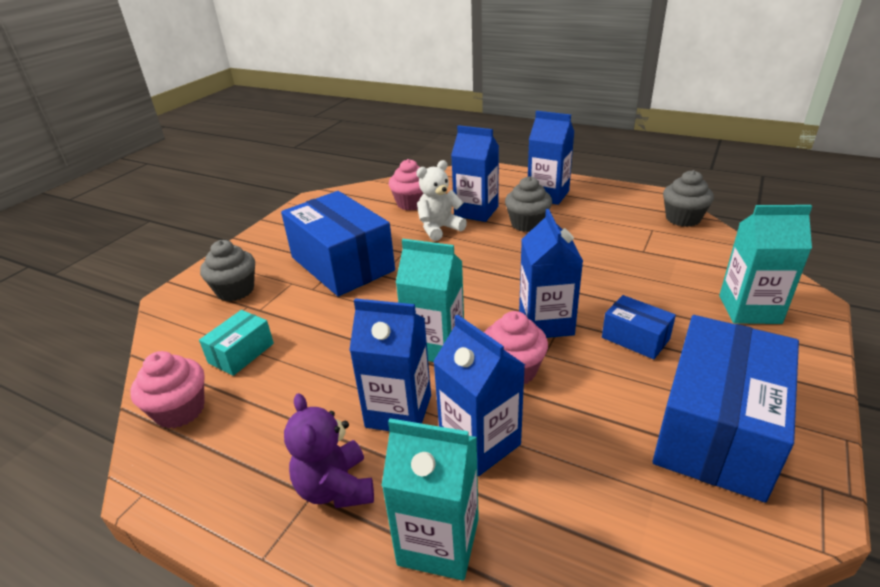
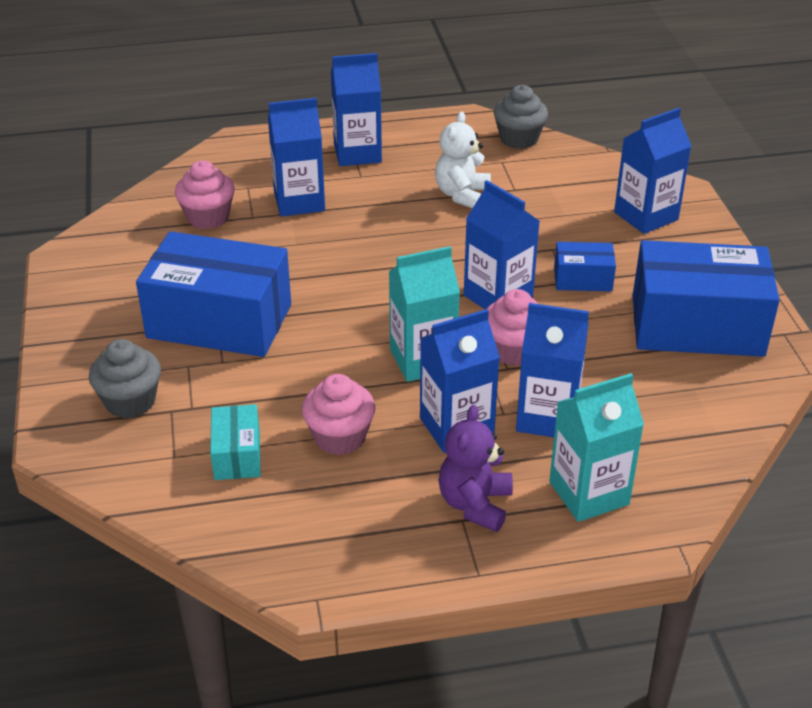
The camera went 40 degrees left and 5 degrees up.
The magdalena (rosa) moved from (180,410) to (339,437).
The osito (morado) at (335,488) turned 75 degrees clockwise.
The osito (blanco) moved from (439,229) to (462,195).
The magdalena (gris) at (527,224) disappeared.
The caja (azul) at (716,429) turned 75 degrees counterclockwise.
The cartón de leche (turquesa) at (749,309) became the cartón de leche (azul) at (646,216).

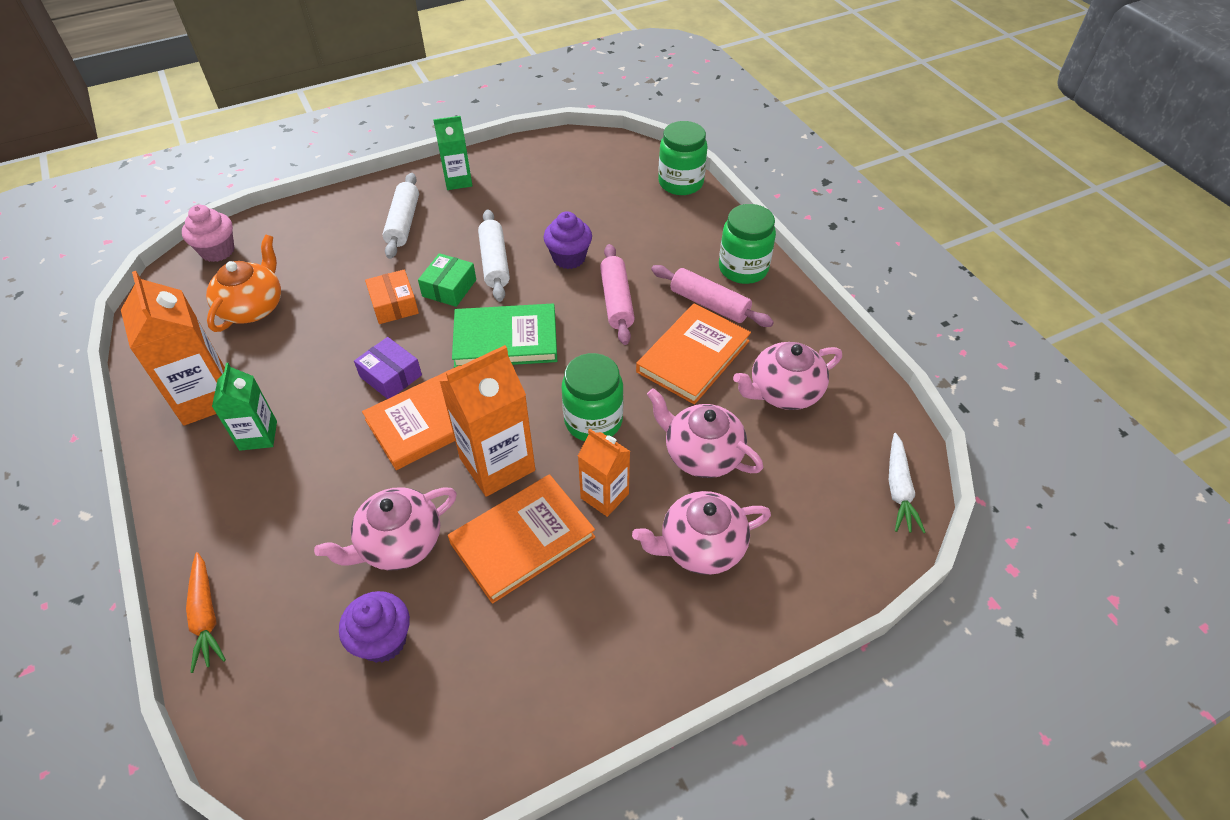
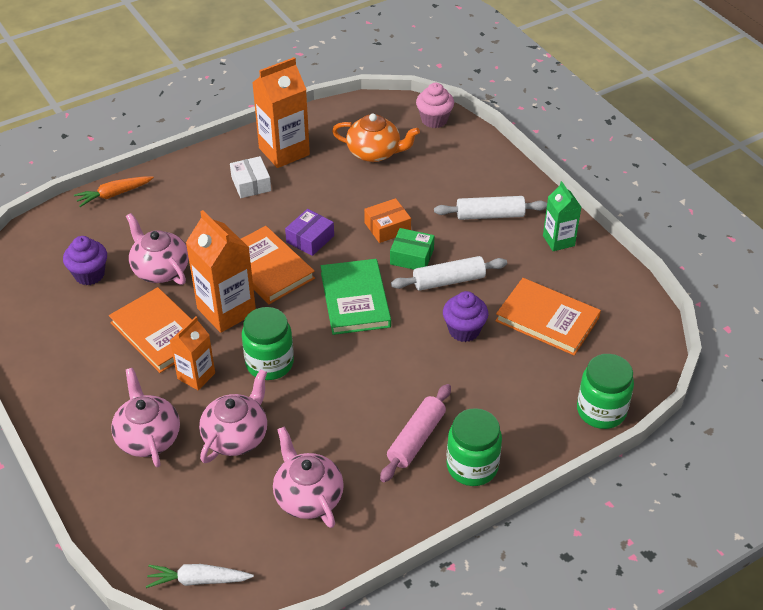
The camera went 85 degrees right and 5 degrees down.
The cartón de leche (verde) at (258,435) was replaced by the caja (blanco) at (251,184).
The rodillo (rosa) at (616,301) disappeared.
The libro (naranja) moved from (693,356) to (547,319).

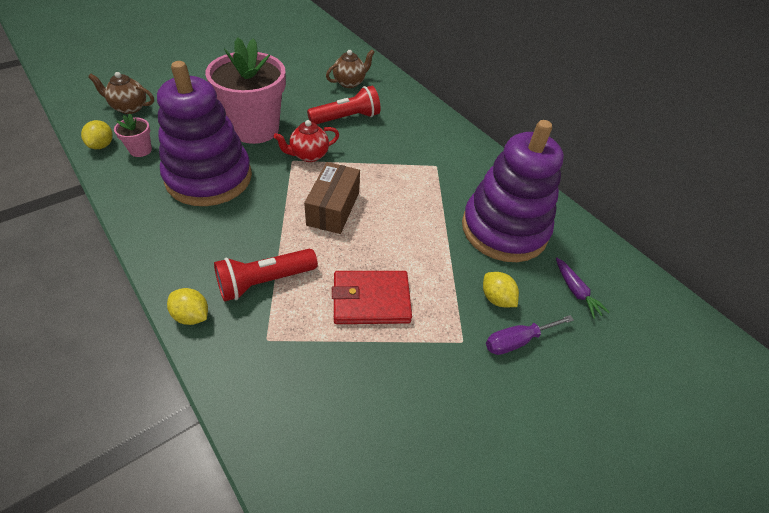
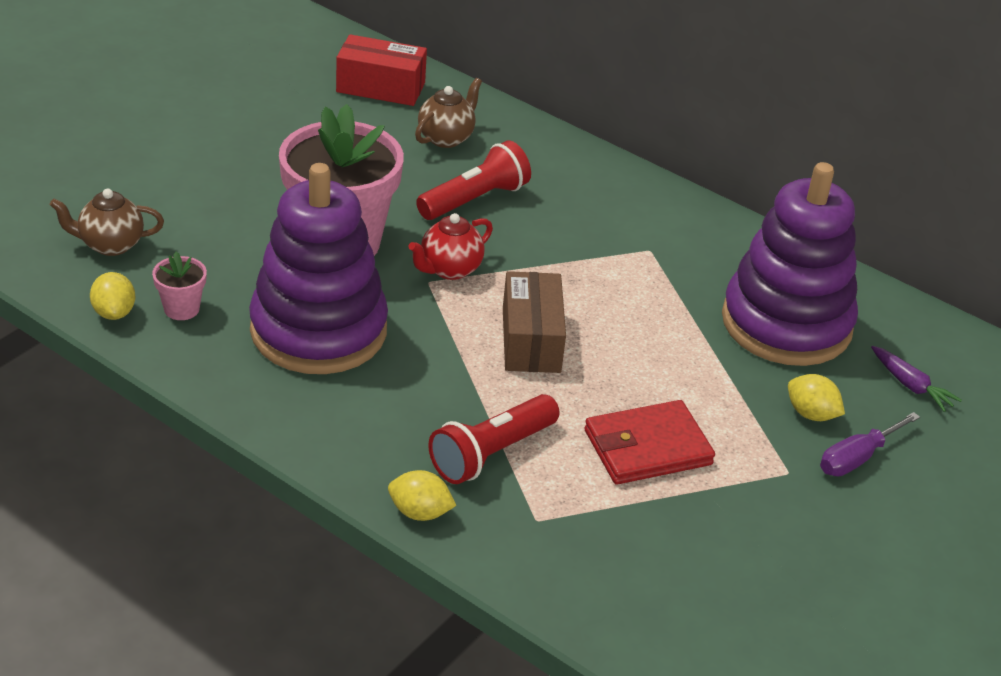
The camera went 15 degrees left and 10 degrees down.
The caja (rojo) at (380,87) appeared.

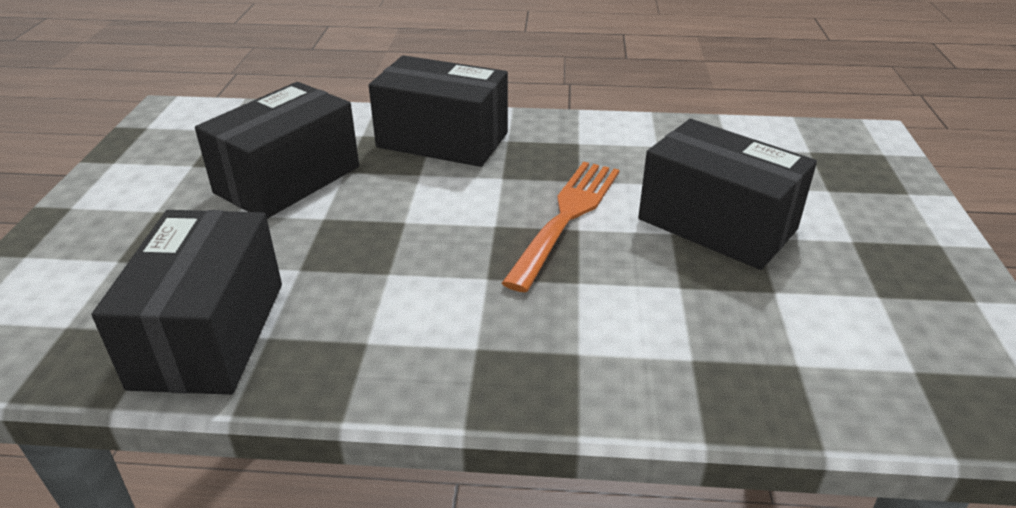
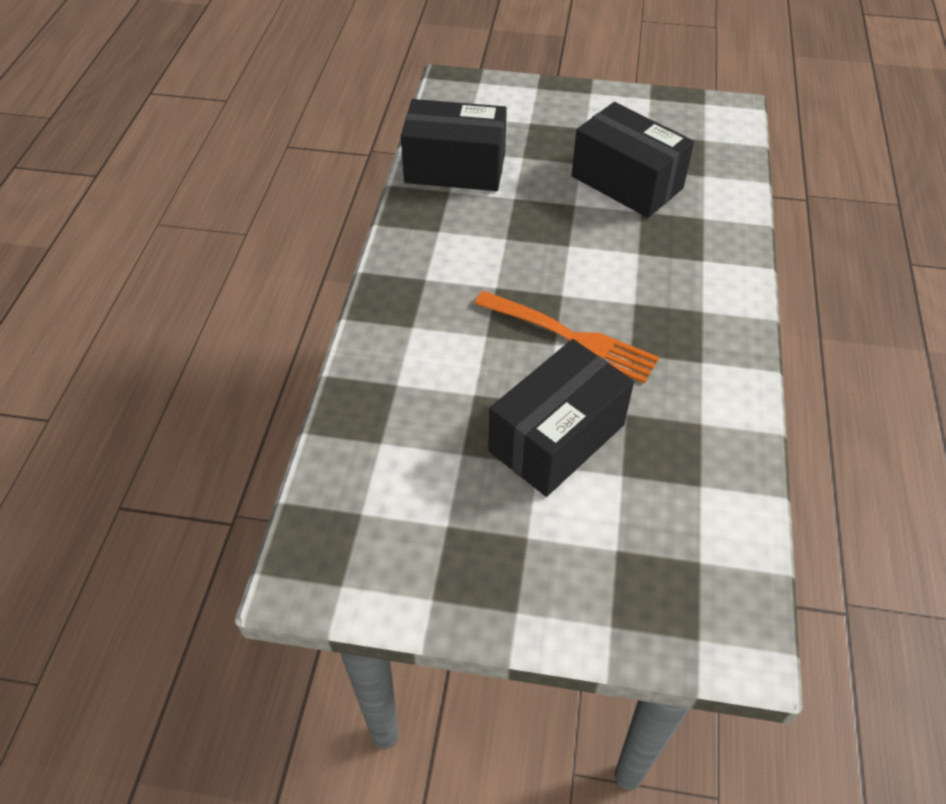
The camera went 95 degrees right and 15 degrees up.
The caja (negro) at (442,140) disappeared.

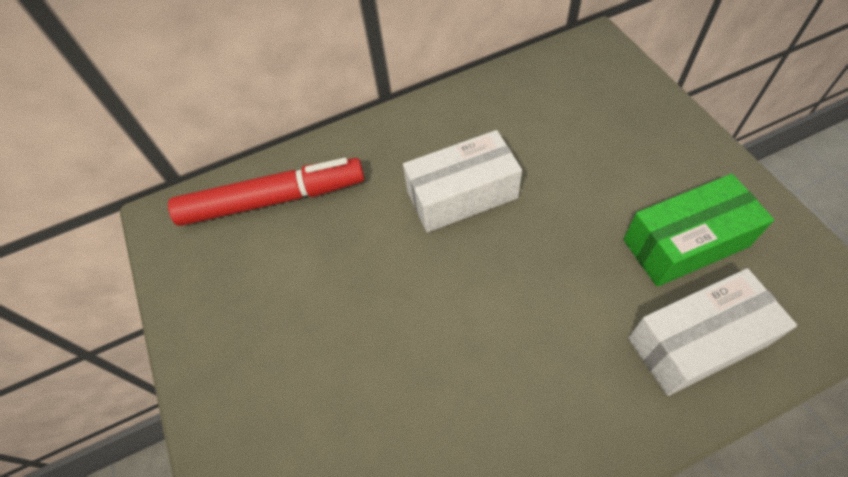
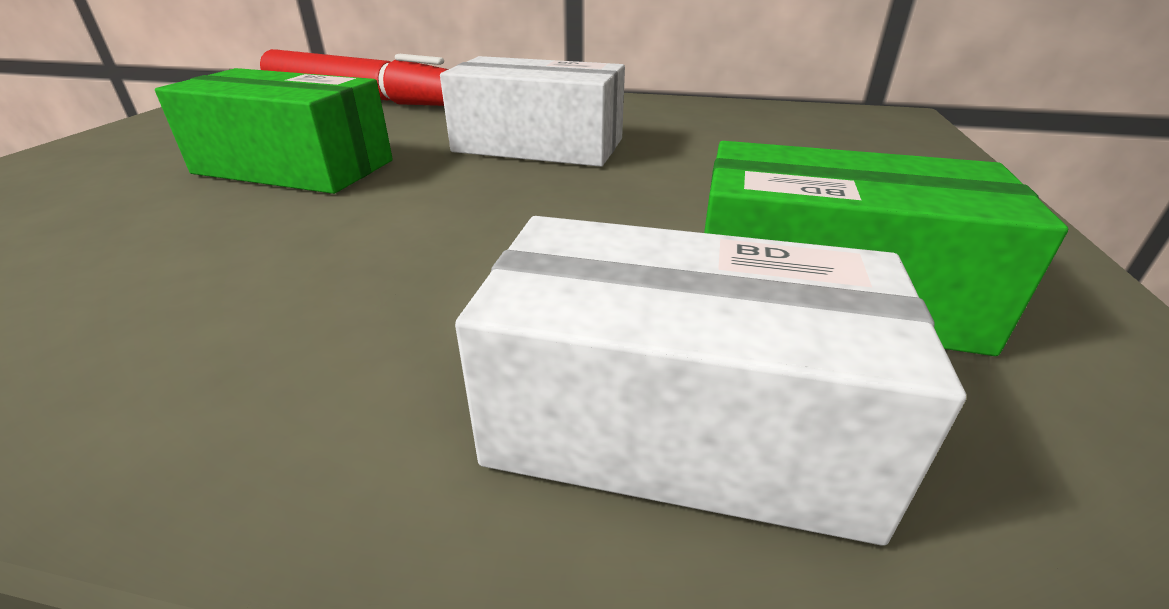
The camera went 30 degrees right and 25 degrees down.
The caja (verde) at (294,167) appeared.

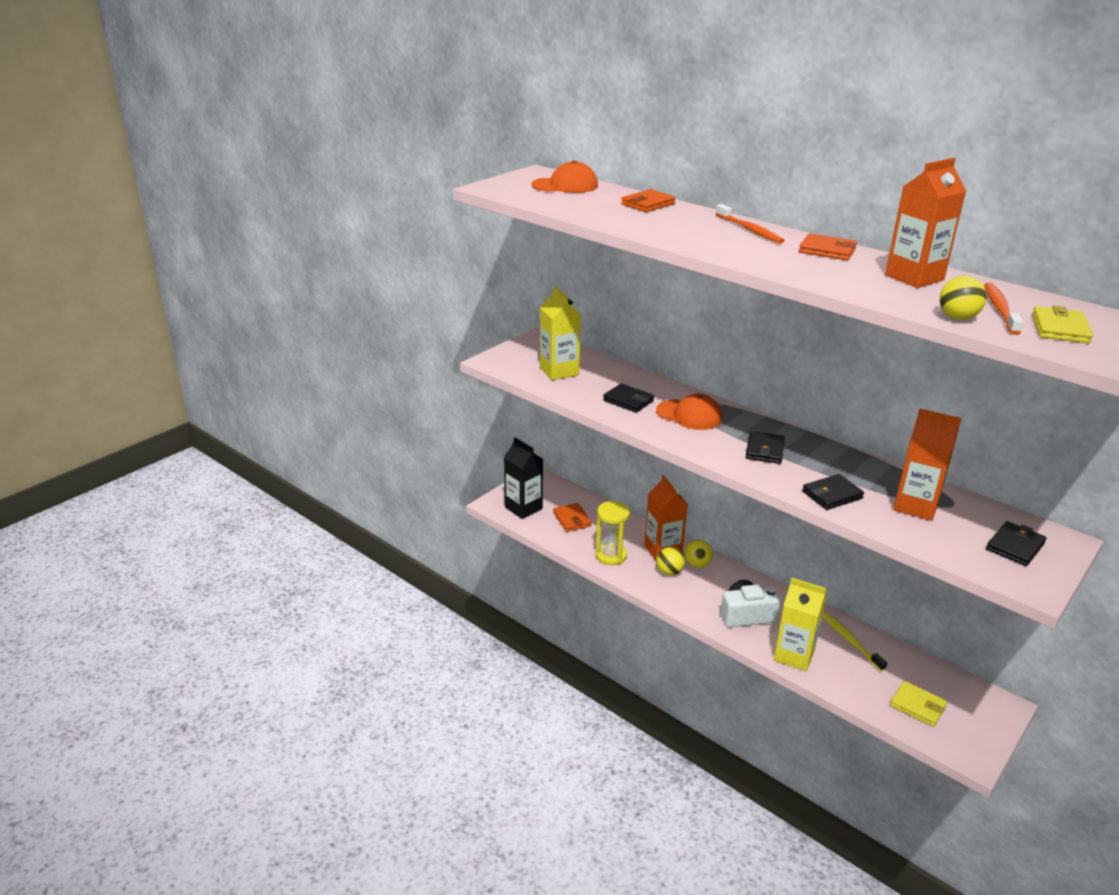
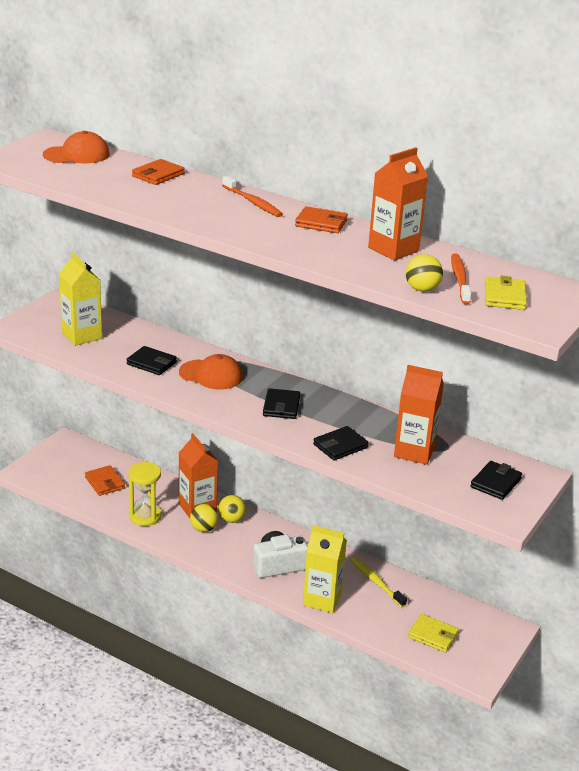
The camera went 10 degrees left and 0 degrees up.
The cartón de leche (negro) at (523,508) disappeared.

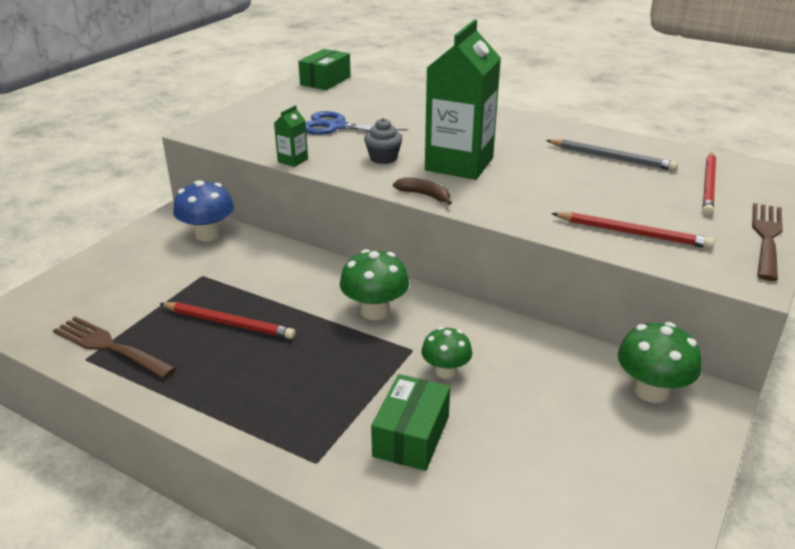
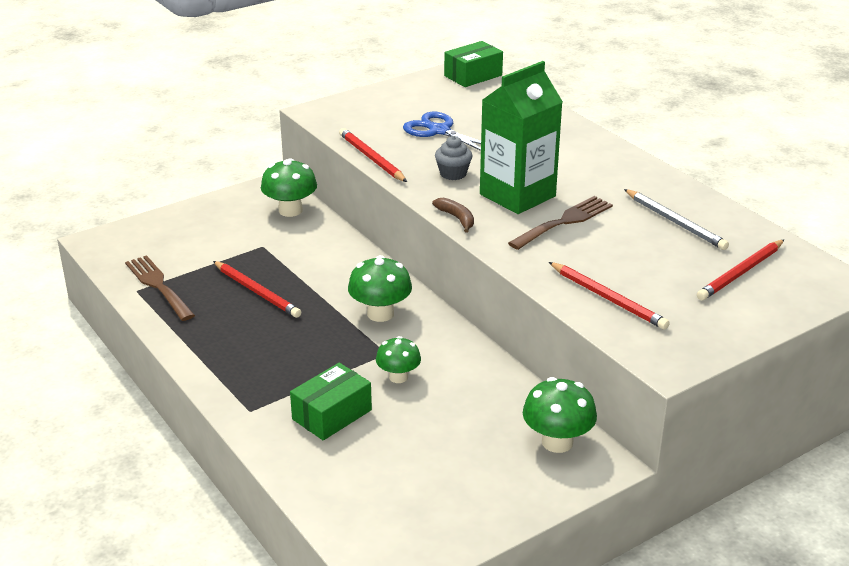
The camera went 25 degrees right and 0 degrees up.
The seta (azul) at (208,235) became the seta (verde) at (290,210).
The cartón de leche (verde) at (293,160) was replaced by the lápiz (rojo) at (371,158).
The tenedor (marrón) moved from (766,237) to (564,222).

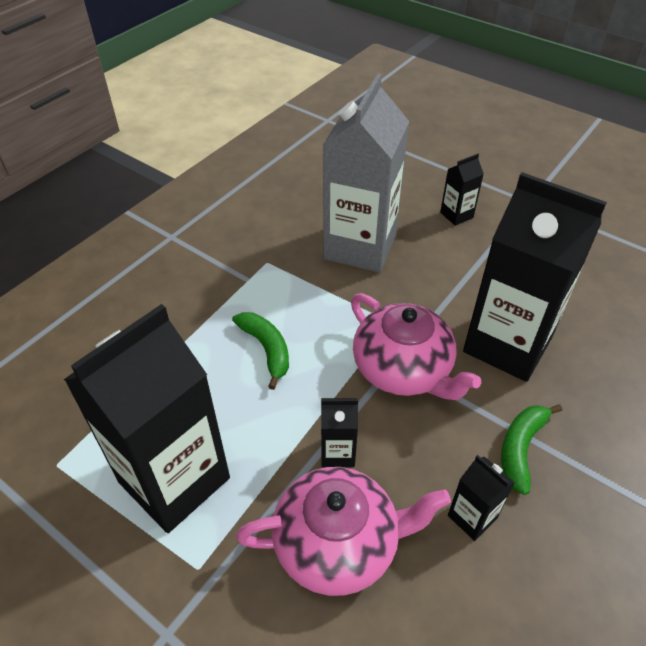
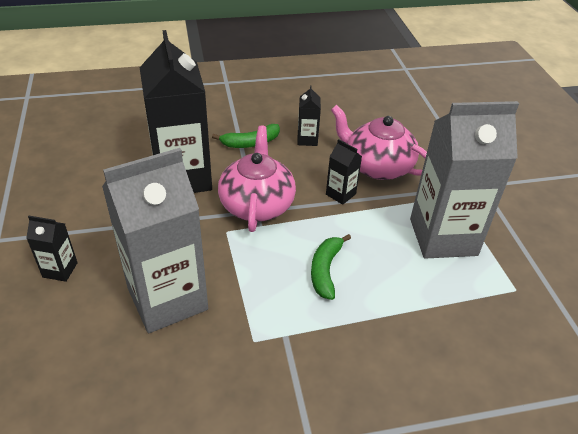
The camera went 140 degrees left and 5 degrees down.
The cartón de leche (negro) at (174,480) became the cartón de leche (gris) at (443,237).

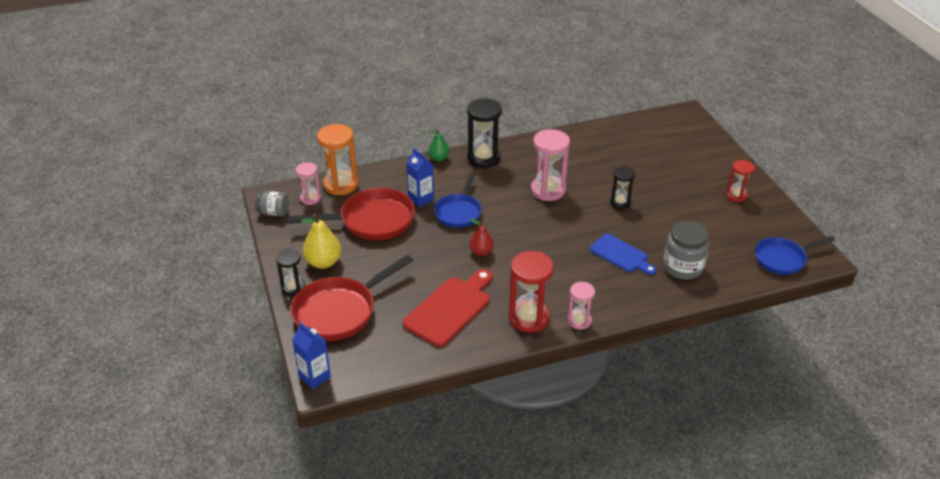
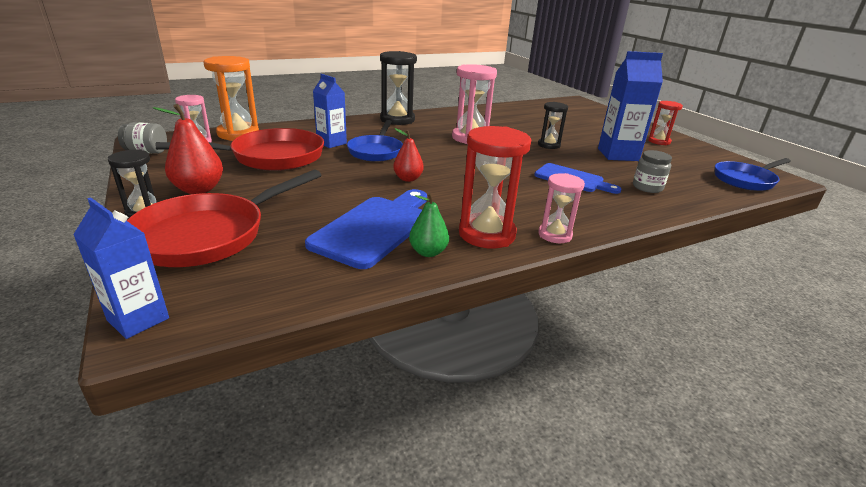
The camera went 10 degrees left and 10 degrees down.
The pera (amarillo) at (323,262) became the pera (rojo) at (199,189).
The tabla de cortar (rojo) at (450,308) became the tabla de cortar (azul) at (375,228).
The pera (verde) moved from (439,158) to (428,252).
The tarro (gris) at (683,267) changed to 0.63 times the size.
The cartón de leche (azul) at (618,155) appeared.

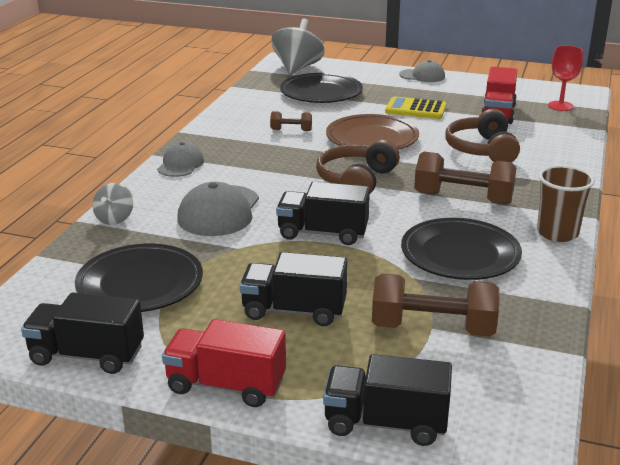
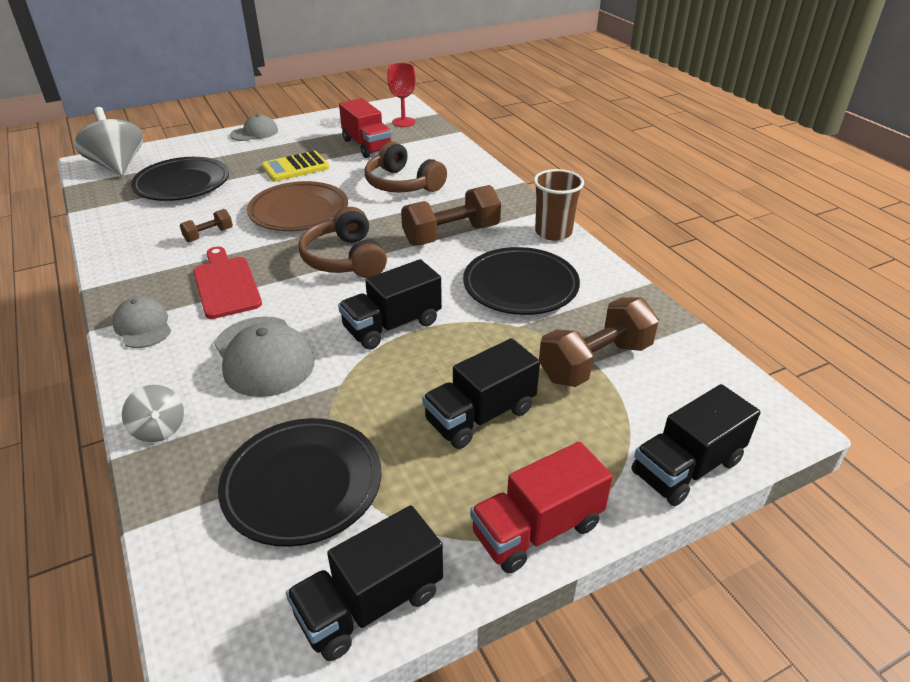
The camera went 45 degrees left and 10 degrees up.
The tabla de cortar (rojo) at (226,285) appeared.

